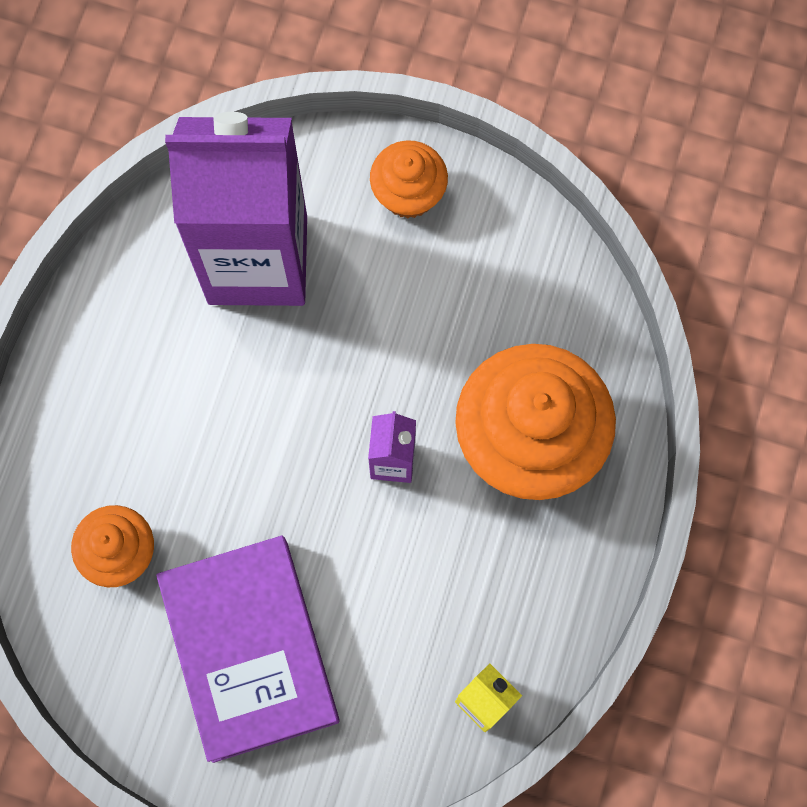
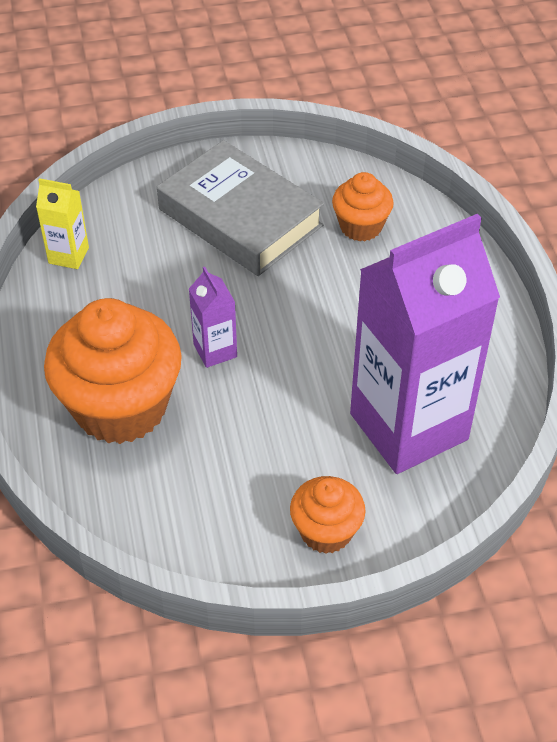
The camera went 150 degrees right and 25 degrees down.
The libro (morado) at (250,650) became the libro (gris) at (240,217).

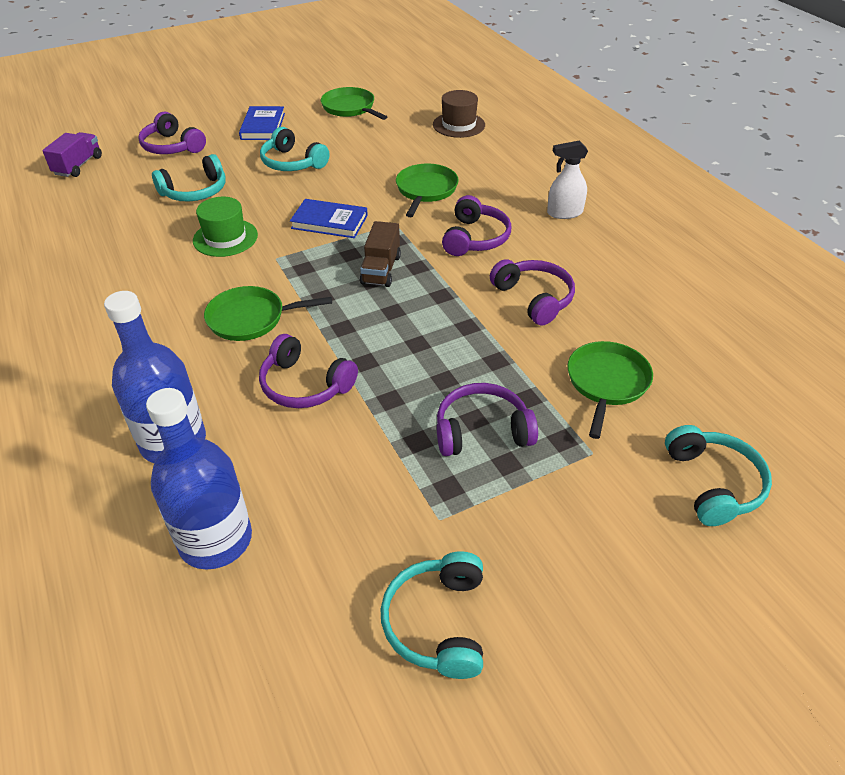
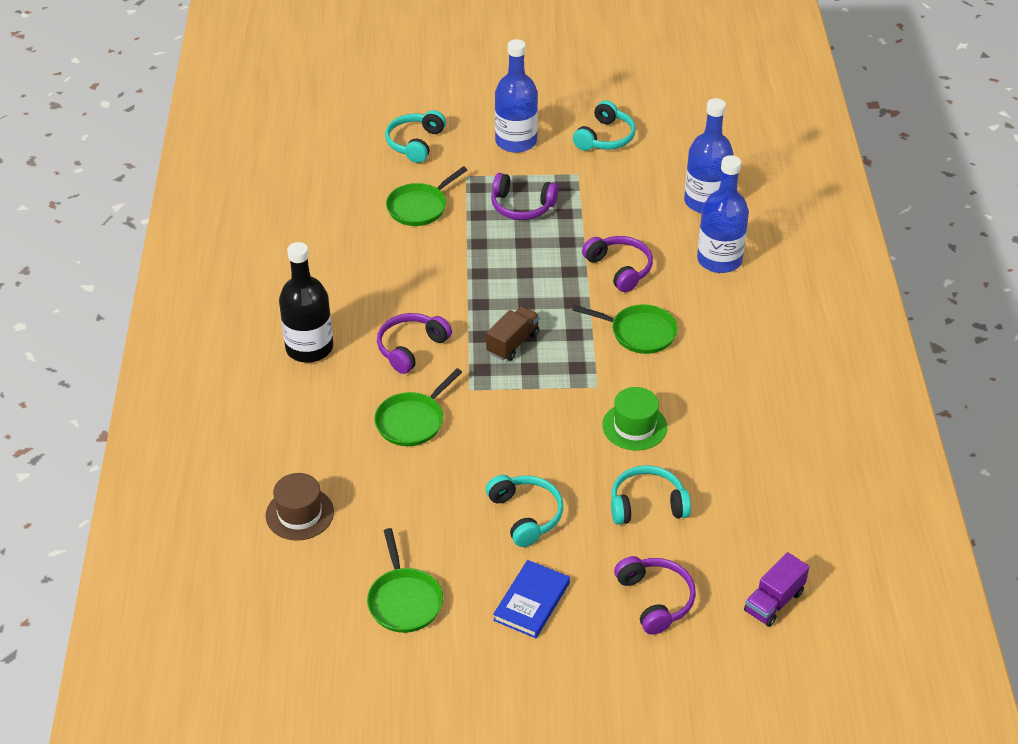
The camera went 155 degrees left and 0 degrees up.
The libro (azul) at (329,222) disappeared.
The auriculares (morado) at (534,298) disappeared.
The pulverizador (blanco) at (564,213) was replaced by the botella (negro) at (309,348).
The botella (azul) at (516,141) appeared.

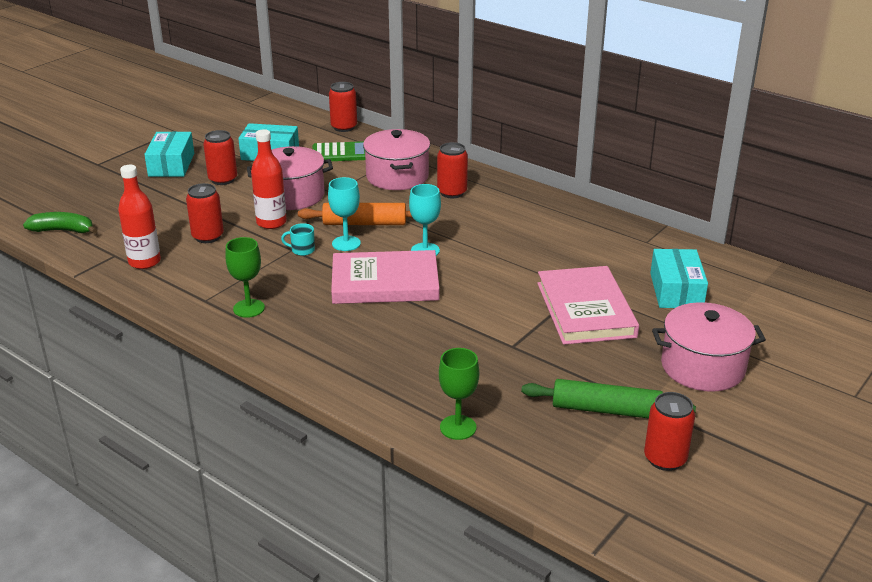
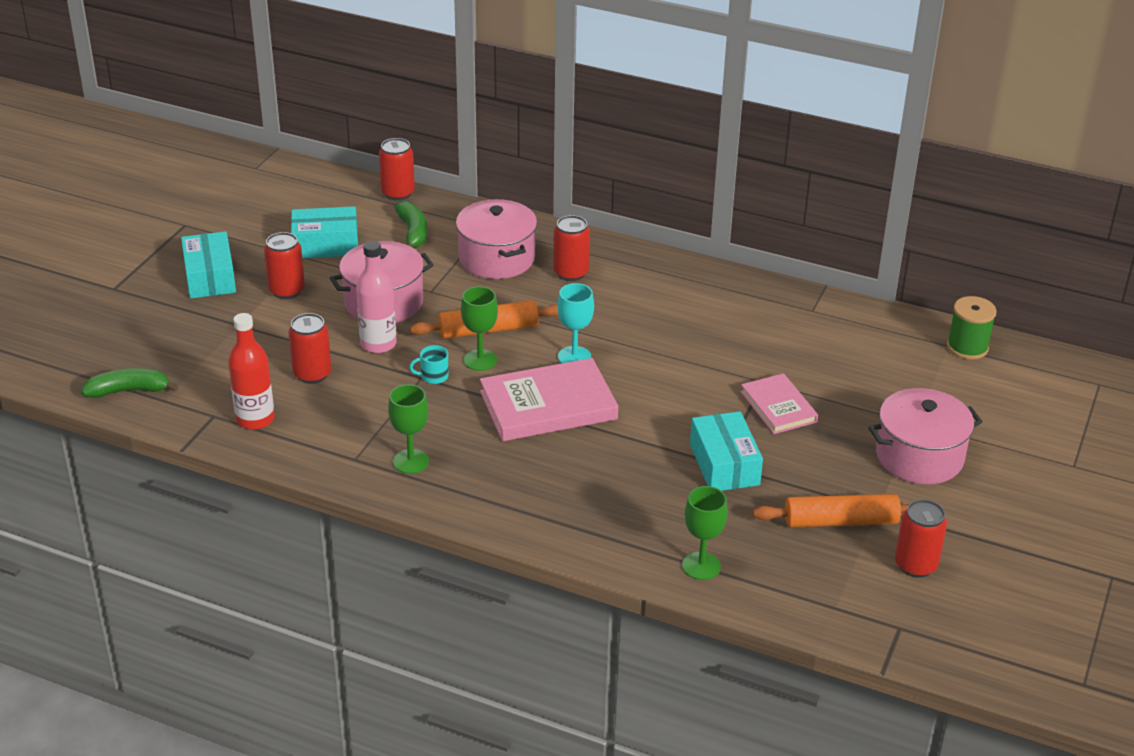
The camera went 15 degrees left and 5 degrees up.
The botella (rojo) at (271,222) became the botella (rosa) at (378,344).
The calculadora (verde) at (341,153) was replaced by the plátano (verde) at (413,233).
The copa (turquesa) at (346,243) became the copa (verde) at (480,360).
The rodillo (verde) at (606,410) became the rodillo (naranja) at (841,521).
The libro (rosa) at (586,310) changed to 0.60 times the size.
The caja (turquesa) moved from (676,290) to (724,464).
The carrete (verde) at (967,347) appeared.

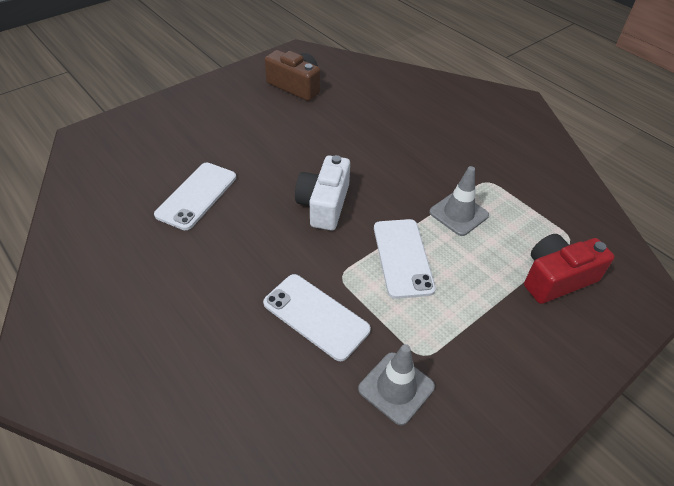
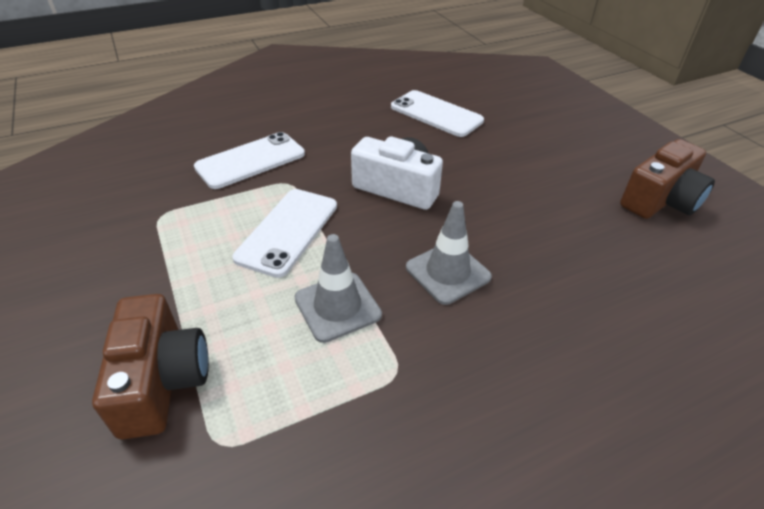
The camera went 105 degrees right and 5 degrees down.
The cono de tráfico (gris) moved from (396,388) to (448,272).
The móvil (blanco) at (403,257) turned 75 degrees counterclockwise.
The cámara (rojo) at (556,278) became the cámara (marrón) at (162,380).

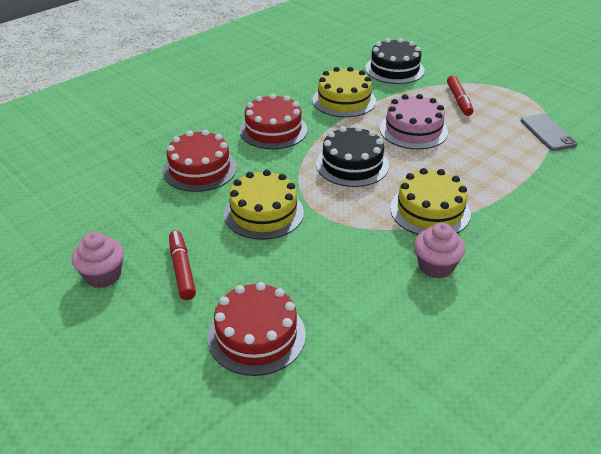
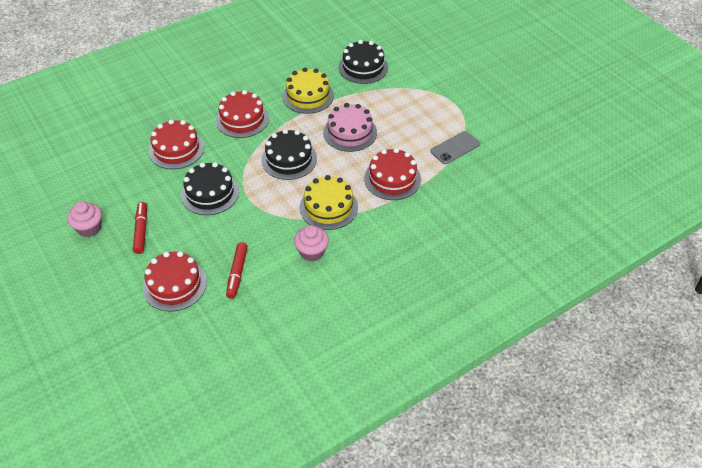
The camera went 10 degrees right and 10 degrees up.
The tarta (amarillo) at (263,213) became the tarta (negro) at (210,193).
The rotulador (rojo) moved from (459,100) to (237,273).
The móvil (gris) at (547,132) turned 60 degrees clockwise.
The tarta (rojo) at (392,179) appeared.

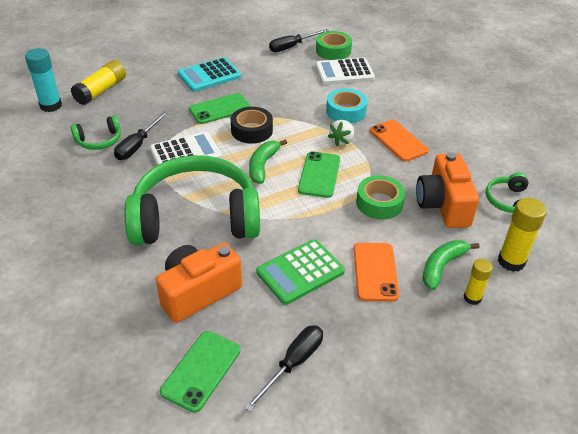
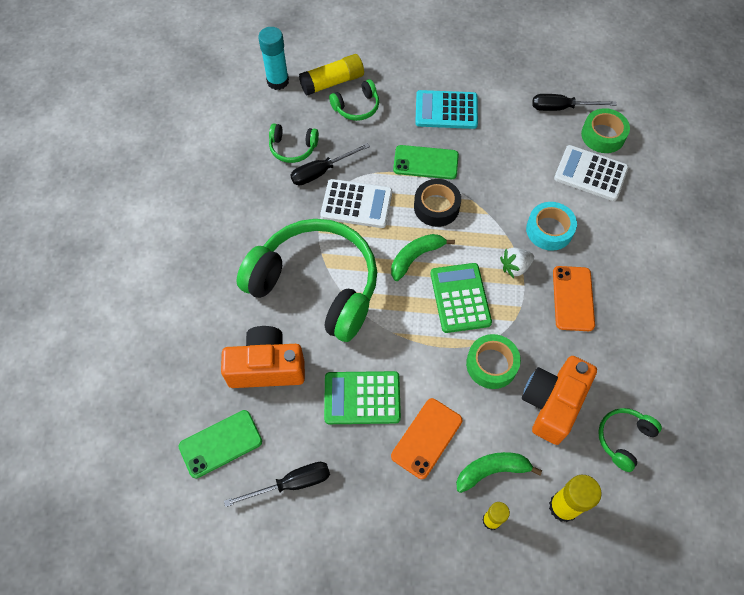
The camera went 35 degrees right and 20 degrees up.
The móvil (verde) at (319,175) was replaced by the calculadora (verde) at (460,298).
The auriculares (verde) at (357,107) appeared.

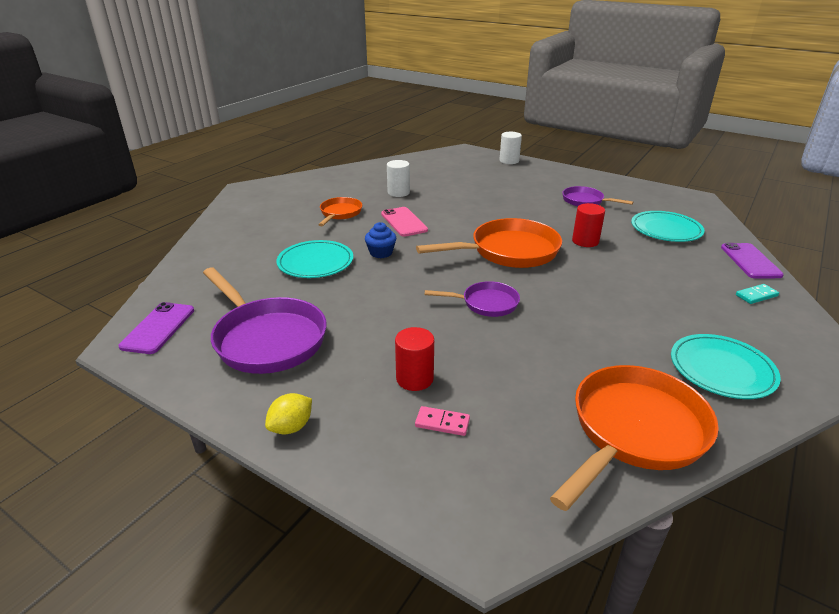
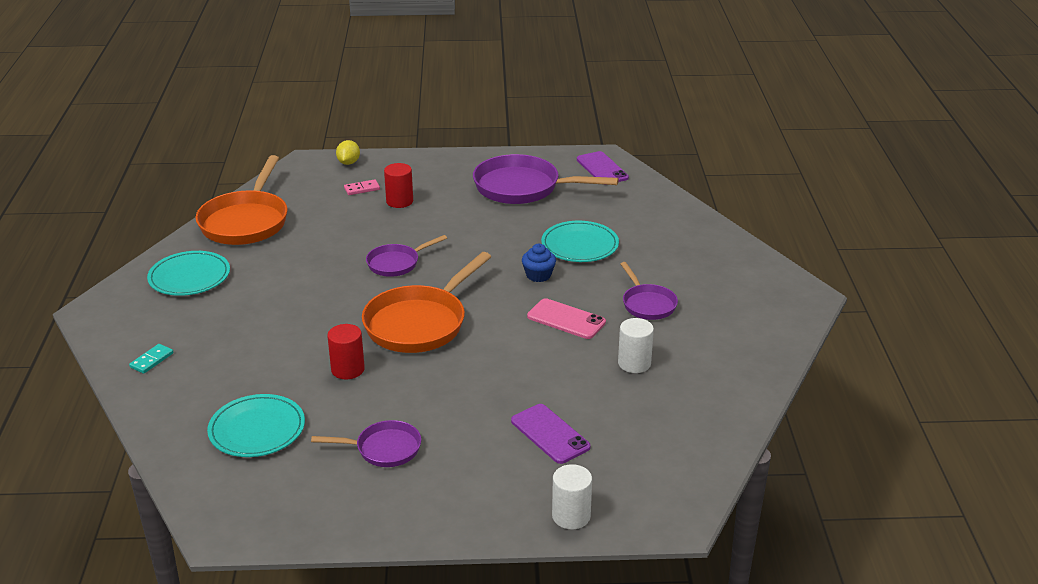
The camera went 145 degrees right and 0 degrees up.
The limón (amarillo) moved from (291,427) to (348,163).
The sartén (naranja) at (340,213) became the sartén (morado) at (647,304).
The móvil (morado) moved from (750,261) to (550,434).

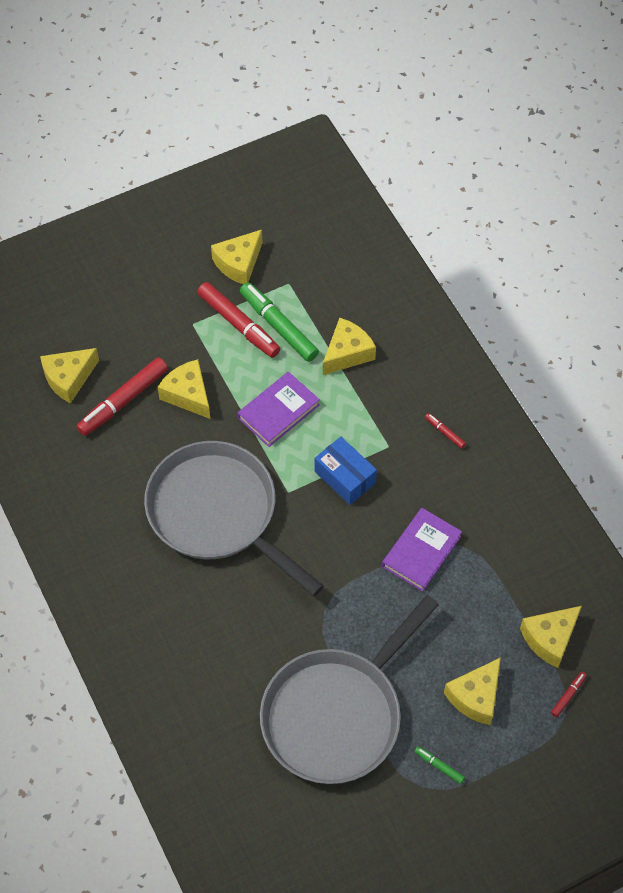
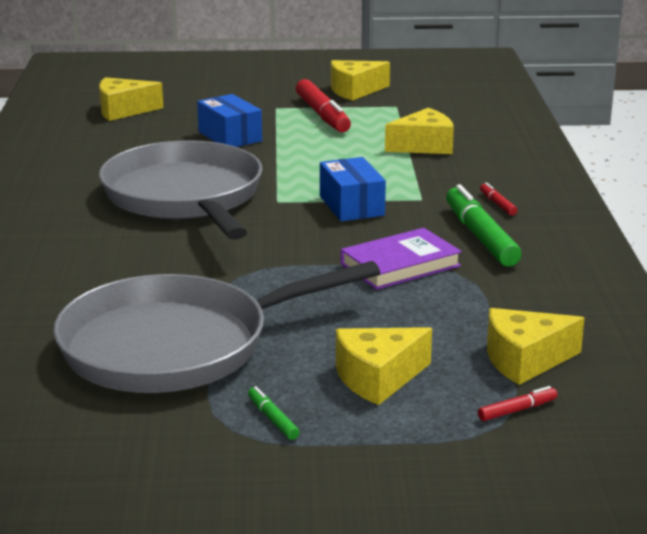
The camera went 25 degrees right and 35 degrees down.
The rotulador (rojo) at (124,401) disappeared.
The queso (amarillo) at (188,395) was replaced by the caja (azul) at (230,136).
The libro (morado) at (278,411) disappeared.
The rotulador (verde) moved from (279,327) to (480,237).

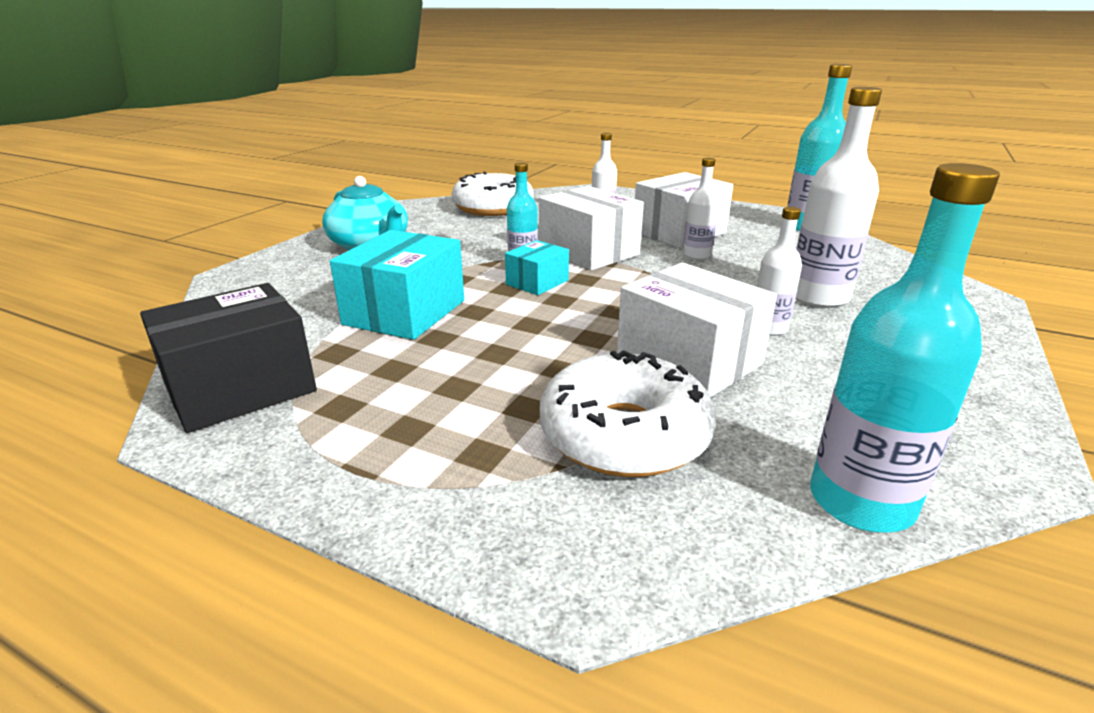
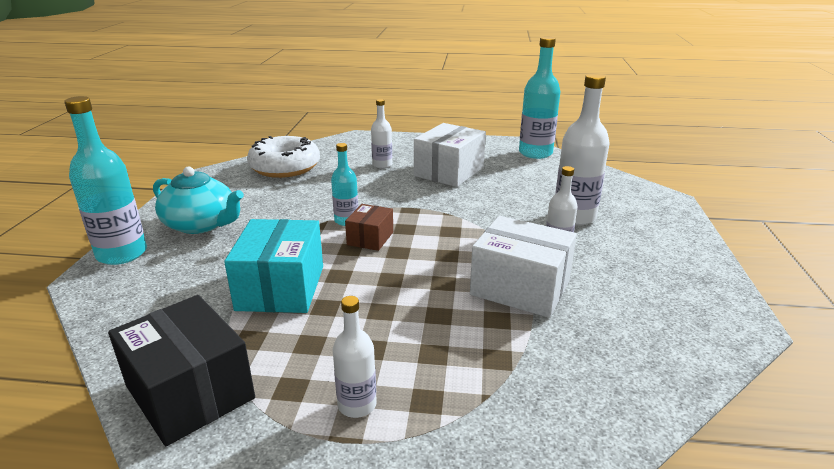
The camera went 20 degrees left and 0 degrees up.
The caja (negro) at (240,388) turned 75 degrees counterclockwise.
The caja (turquesa) at (537,282) became the caja (marrón) at (370,238).
The caja (blanco) at (588,252) disappeared.
The rosquilla (blanco) at (624,434) disappeared.
The botella (blanco) moved from (697,255) to (357,405).
The botella (turquesa) moved from (861,502) to (122,254).

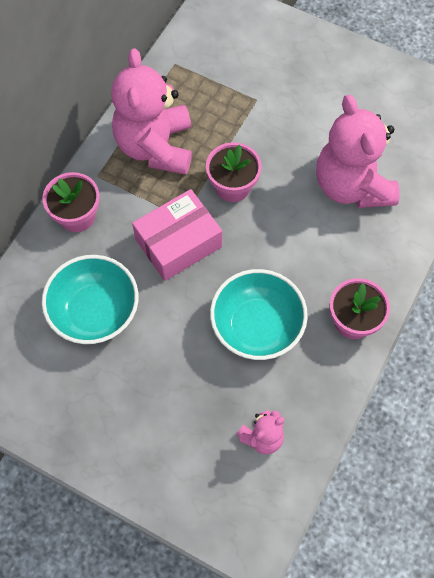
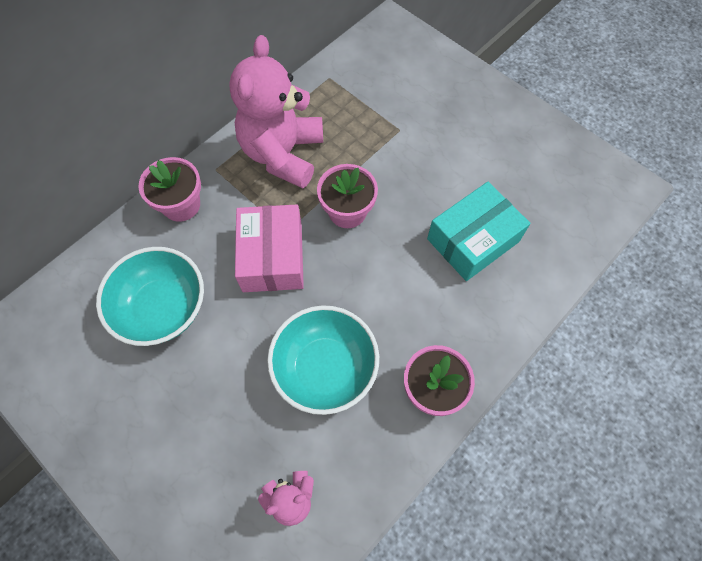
The camera went 15 degrees right and 0 degrees up.
The caja (rosa) at (178,243) turned 75 degrees counterclockwise.
The osito (rosa) at (351,186) was replaced by the caja (turquesa) at (473,240).

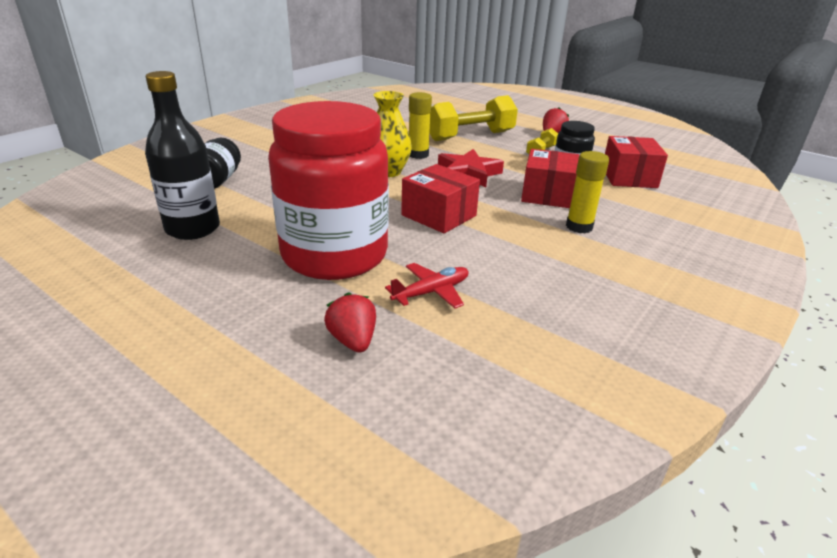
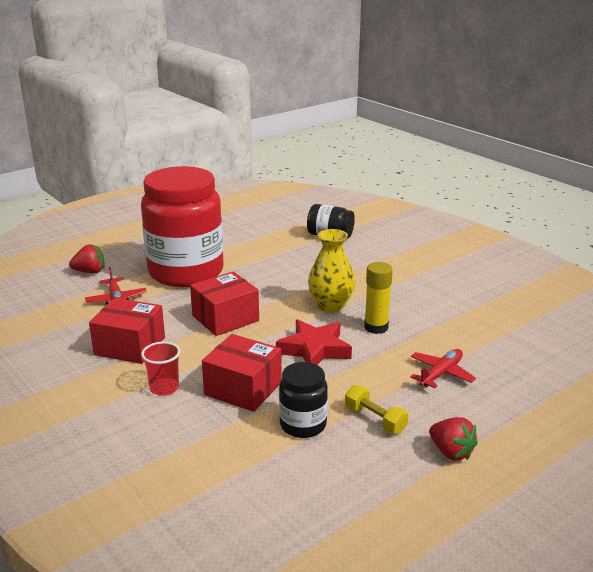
The camera went 105 degrees right and 5 degrees down.
The botella (negro) at (193,229) disappeared.
The mancuerna (amarillo) at (470,136) was replaced by the avión (rojo) at (441,373).
The barra de pegamento (amarillo) at (579,227) was replaced by the vaso (rojo) at (164,388).
The caja (rojo) moved from (629,177) to (130,346).

